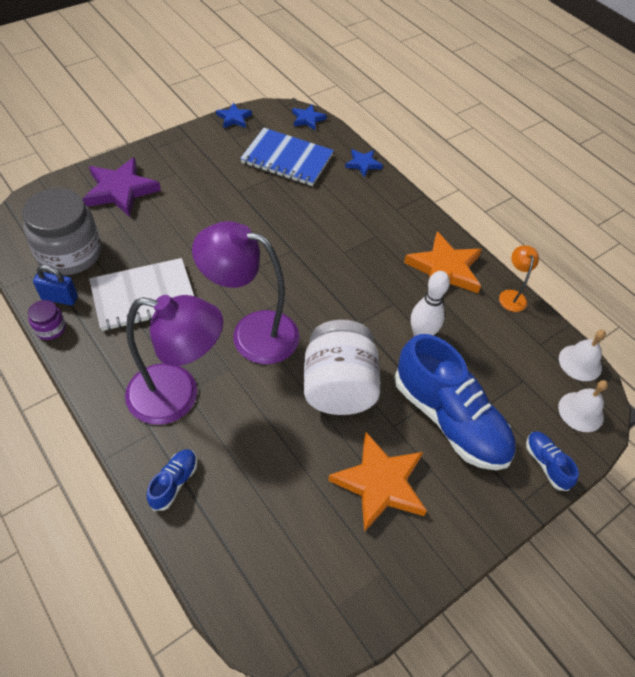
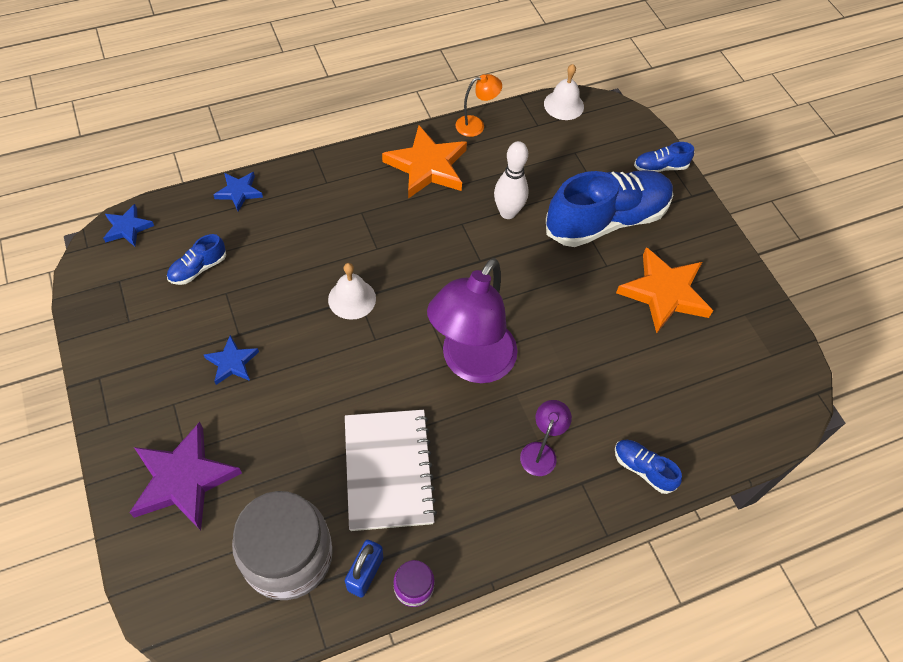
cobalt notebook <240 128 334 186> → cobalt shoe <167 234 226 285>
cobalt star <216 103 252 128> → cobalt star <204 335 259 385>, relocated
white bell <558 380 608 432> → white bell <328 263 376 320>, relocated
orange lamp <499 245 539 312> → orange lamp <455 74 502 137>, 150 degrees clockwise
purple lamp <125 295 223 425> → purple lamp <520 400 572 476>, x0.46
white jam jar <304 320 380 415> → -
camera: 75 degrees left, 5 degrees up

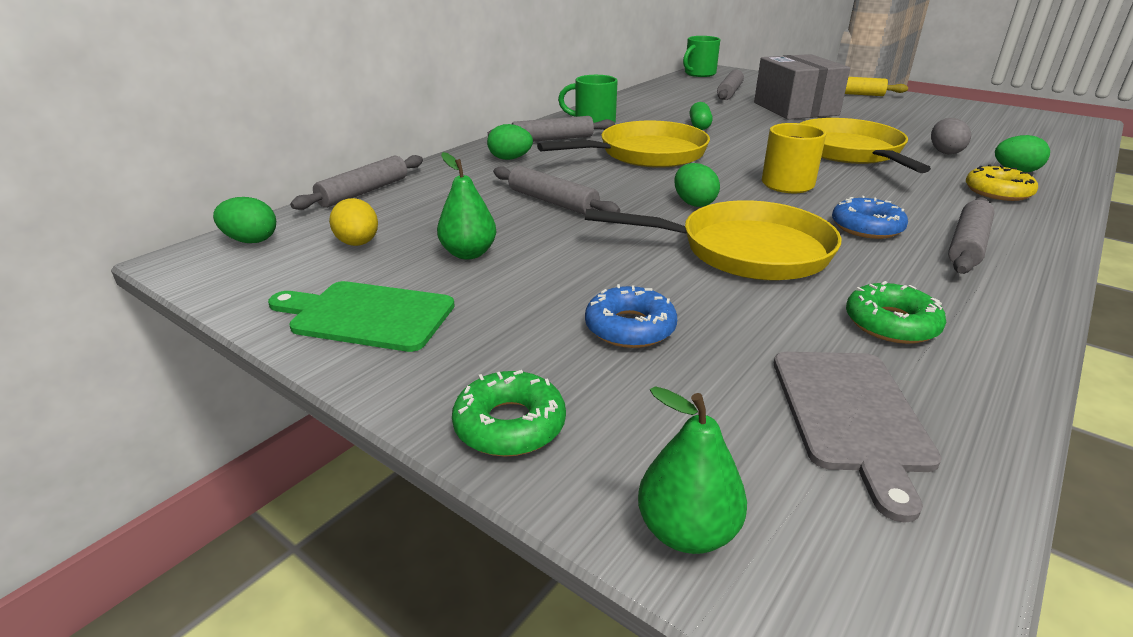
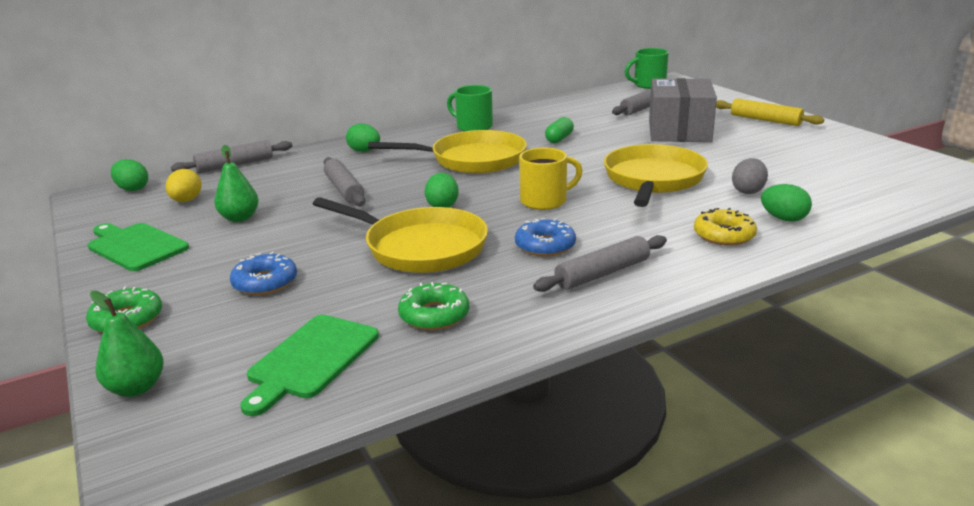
gray chopping board <774 352 942 522> → green chopping board <240 315 379 416>
gray dough roller <488 116 615 142> → -
camera: 25 degrees right, 5 degrees down

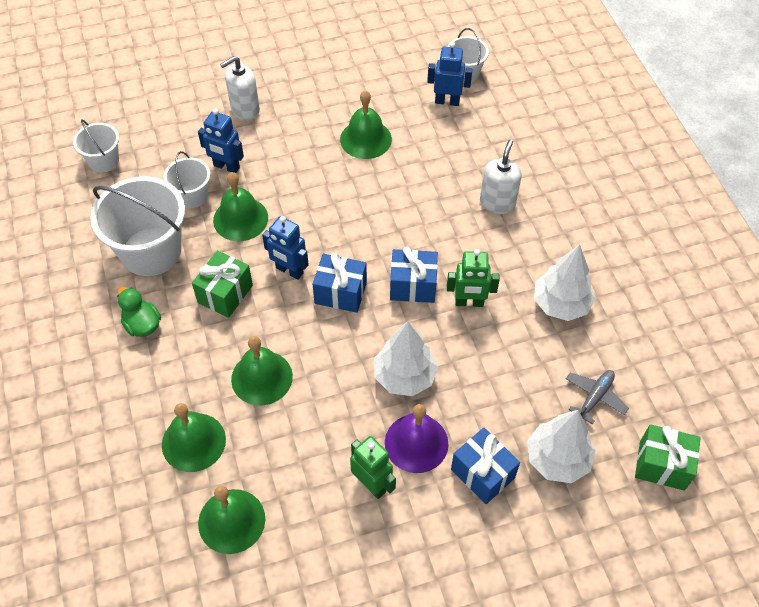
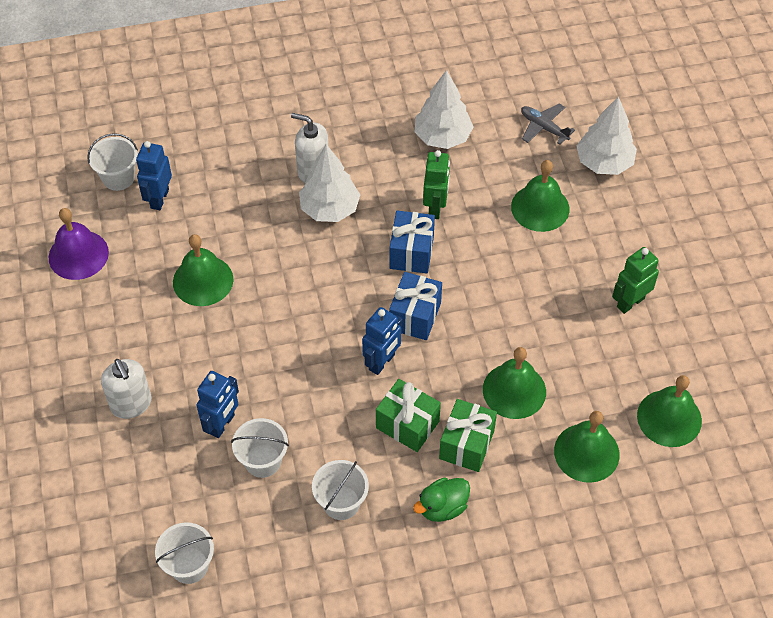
purple bell <385 404 448 473> → purple bell <49 208 109 280>, relocated
white fir tree <374 321 438 396> → white fir tree <299 144 360 222>, relocated
white sand bucket <91 176 185 276> → white sand bucket <312 460 369 520>, x0.53
green wrapped gift <635 424 701 491> → green wrapped gift <439 399 497 472>, relocated
green bell <213 172 268 241> → green bell <511 160 569 232>, relocated
cobalt wrapped gift <451 428 520 504> → -
camera: 85 degrees left, 0 degrees up

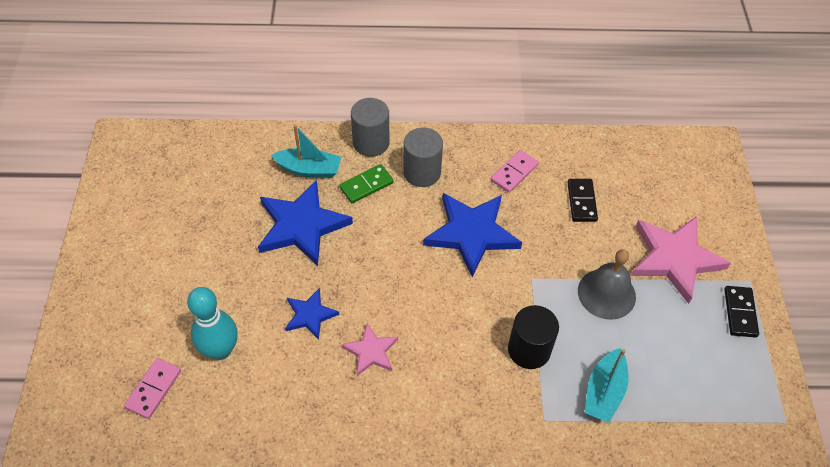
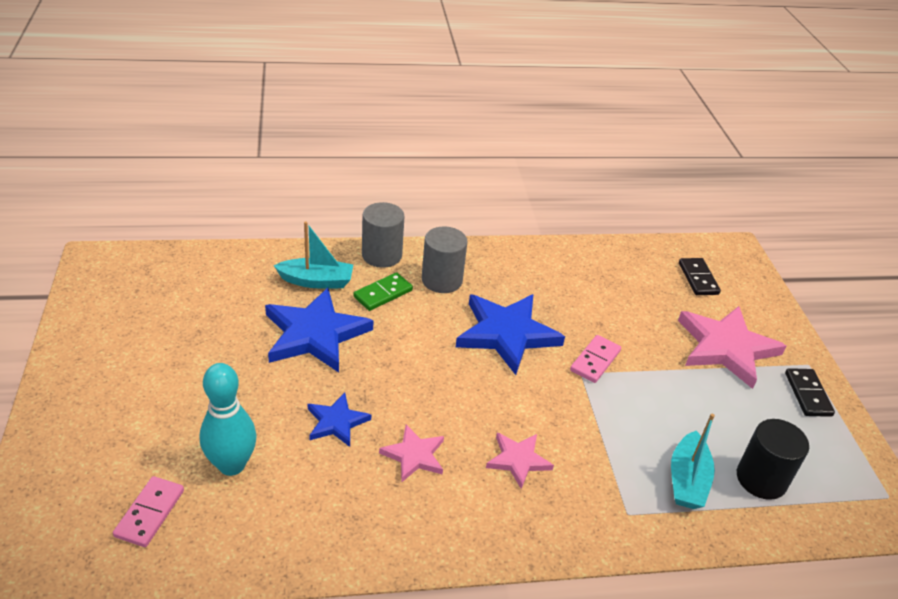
- → rosy star <486 433 554 489>
rosy domino <491 150 539 193> → rosy domino <570 335 621 383>, relocated
black domino <567 179 598 222> → black domino <679 258 721 295>, relocated
black cylinder shape <508 305 559 369> → black cylinder shape <737 419 809 500>, relocated
gray bell <578 249 636 320> → -
camera: 10 degrees left, 15 degrees down

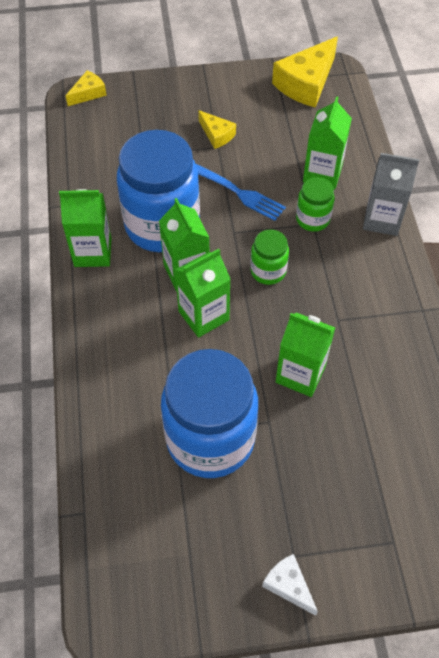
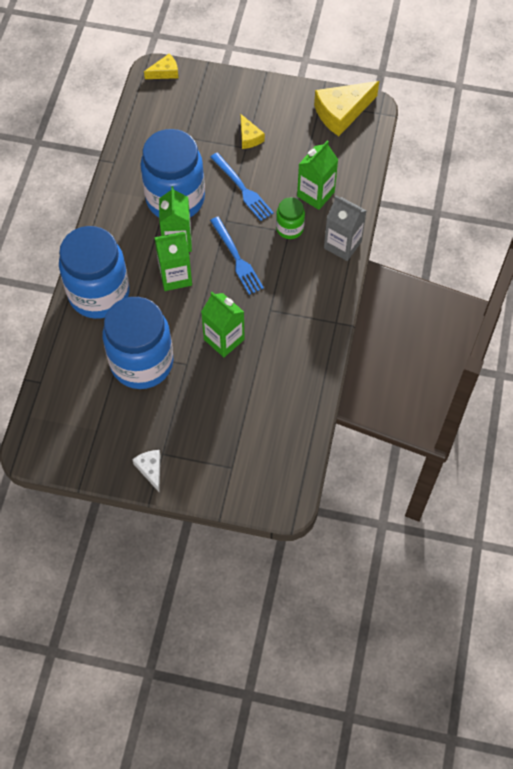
- → cobalt jam jar <59 226 129 319>
green jam jar <250 229 289 285> → cobalt dinner fork <210 217 264 295>
green juice carton <59 189 112 267> → -
camera: 20 degrees right, 5 degrees up

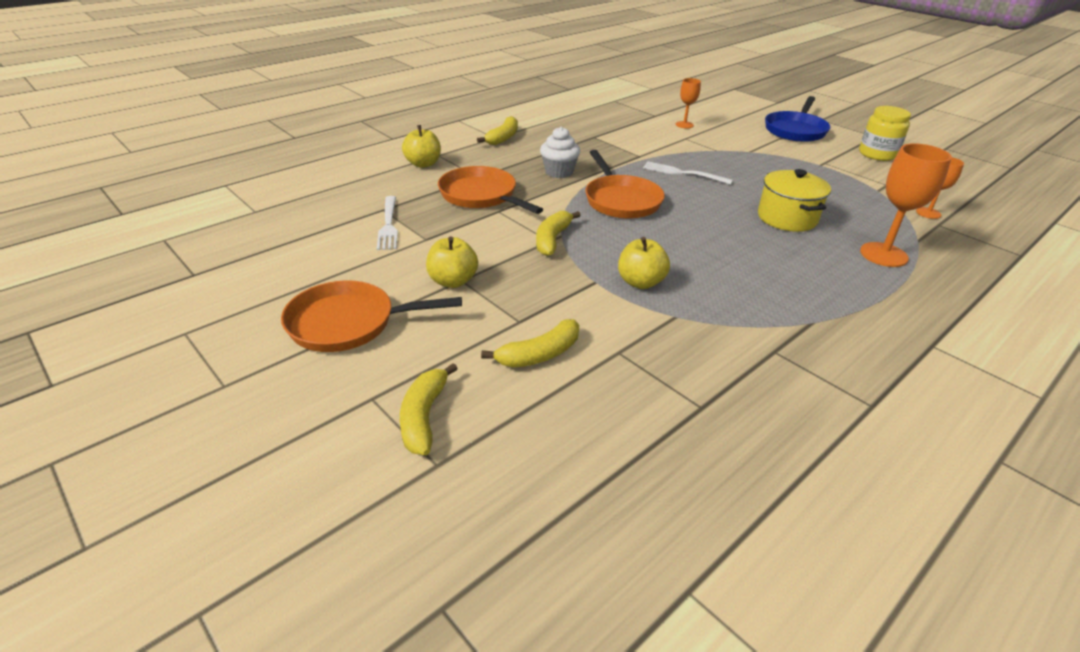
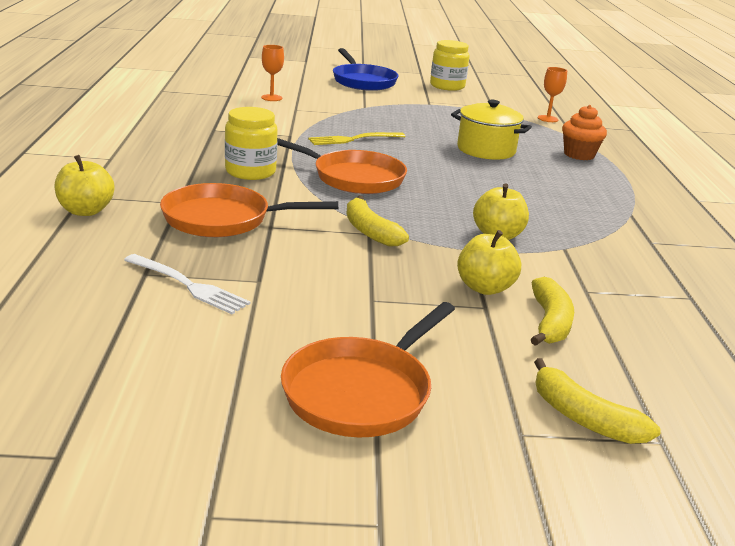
white fairy cake <540 127 580 178> → yellow jam jar <225 107 278 180>
white dinner fork <643 161 733 185> → yellow dinner fork <308 132 406 145>
yellow toy apple <426 236 478 288> → yellow toy apple <457 230 521 295>, relocated
orange wine glass <860 143 952 267> → orange fairy cake <562 105 607 160>
yellow banana <477 116 518 145> → -
camera: 50 degrees left, 10 degrees down

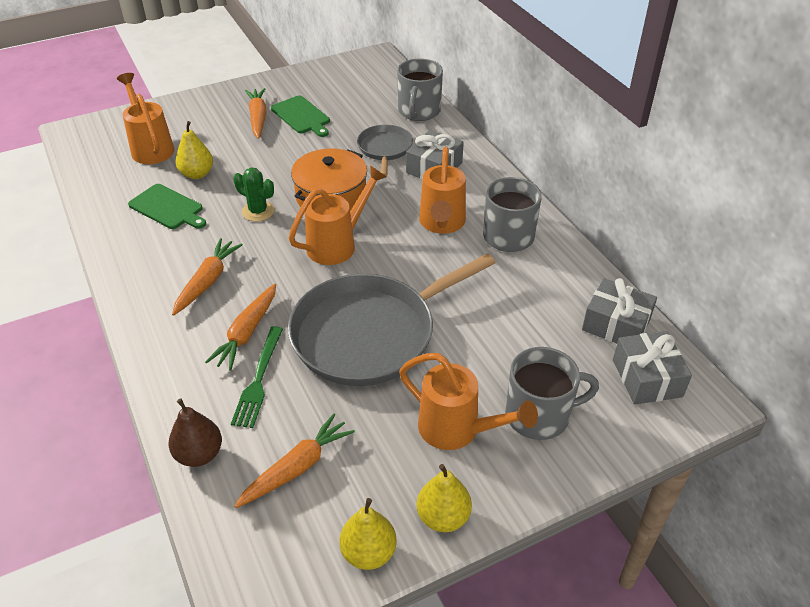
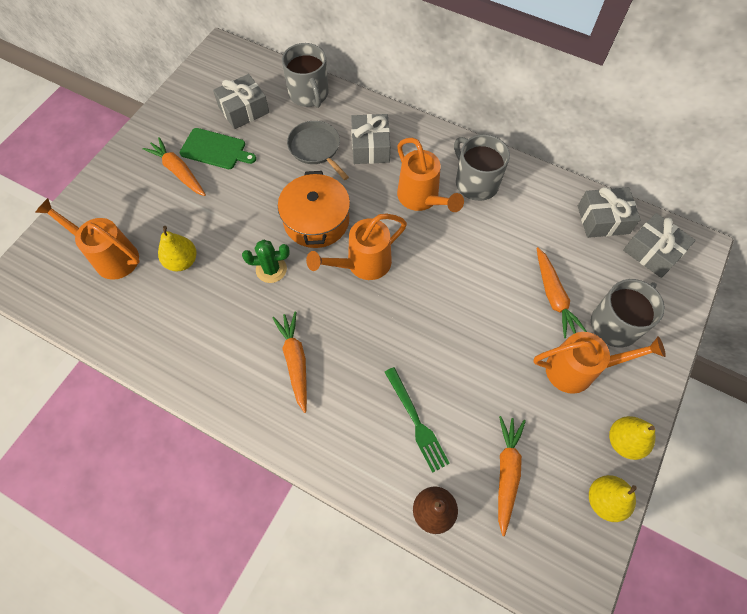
- → gray wrapped gift <213 74 269 129>
orange watering can <289 165 386 265> → orange watering can <306 214 407 280>, 135 degrees counterclockwise
orange carrot <205 284 276 371> → orange carrot <537 247 587 338>, relocated
green chopping board <128 184 206 229> → -
gray pan <288 253 496 386> → -
camera: 35 degrees left, 20 degrees up

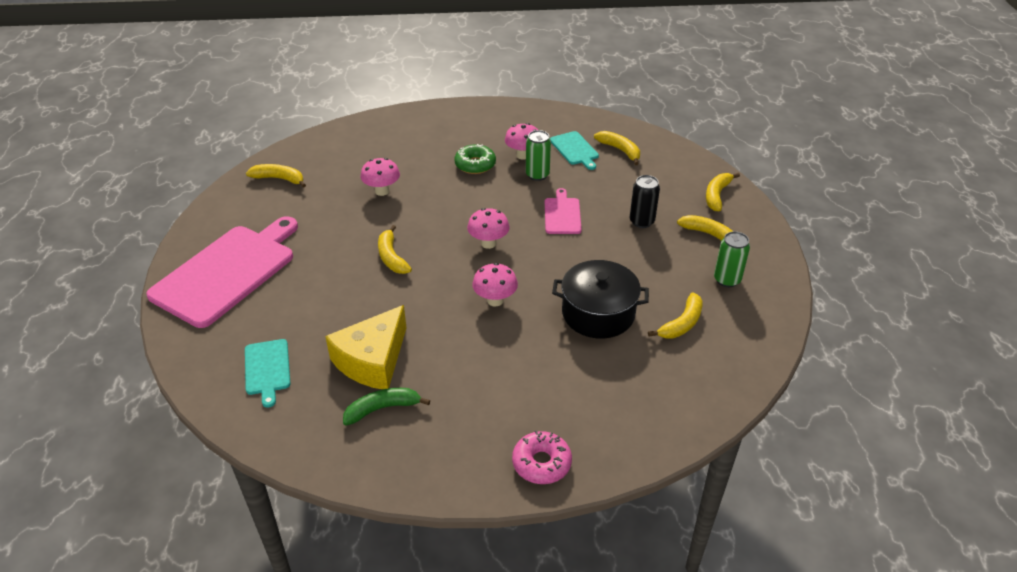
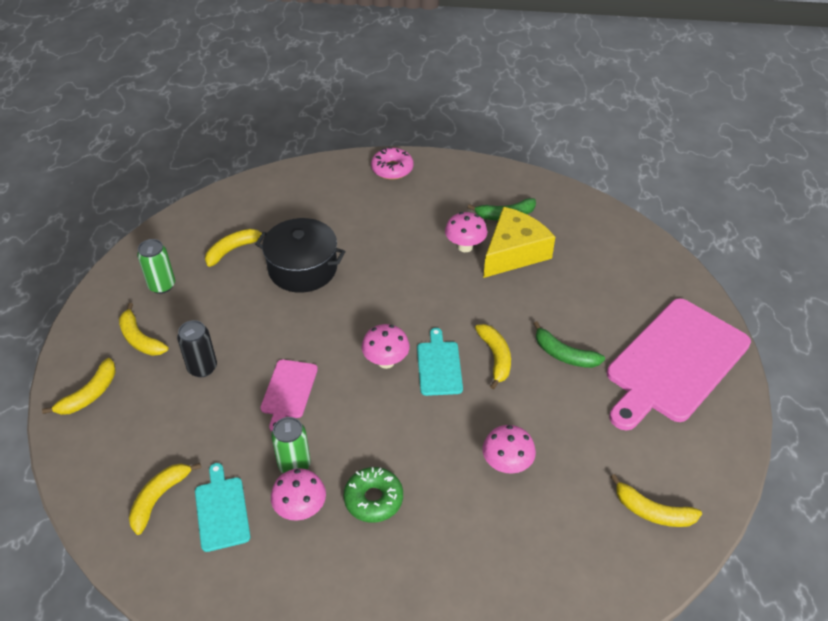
yellow banana <594 131 640 165> → yellow banana <129 463 201 535>, 60 degrees clockwise
teal chopping board <245 339 290 408> → teal chopping board <417 328 463 396>, relocated
rosy toadstool <472 263 518 307> → rosy toadstool <445 212 487 252>, relocated
- → green banana <533 321 605 368>
camera: 170 degrees left, 5 degrees up

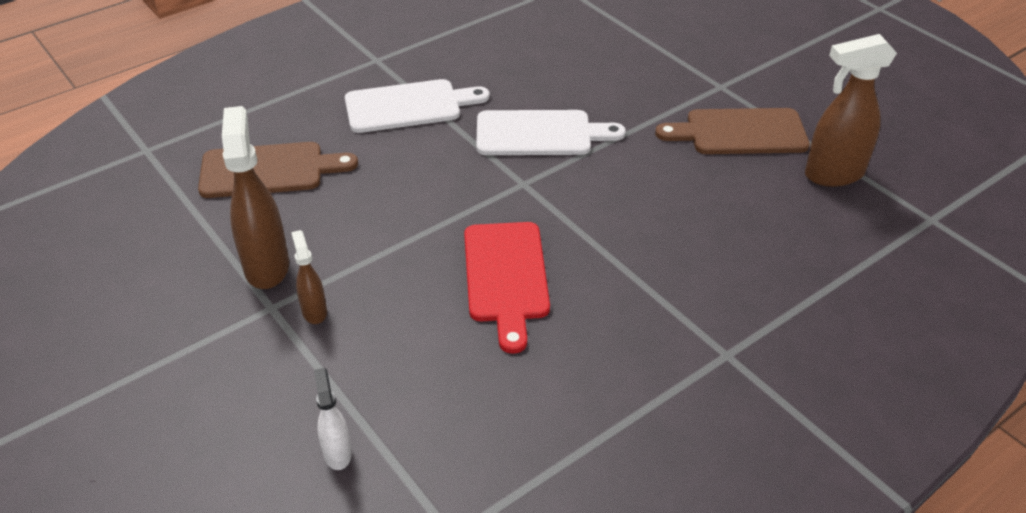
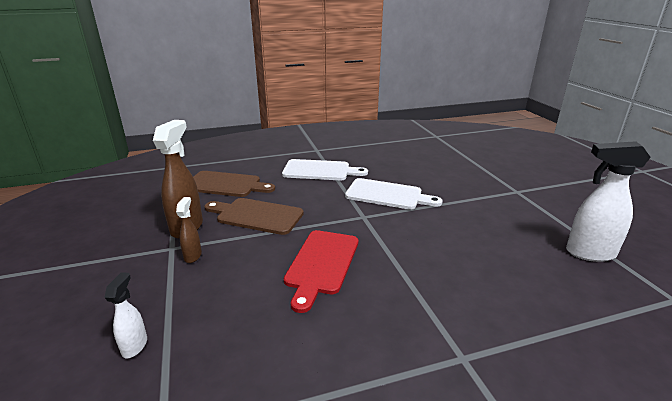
brown chopping board <655 108 810 154> → brown chopping board <205 198 304 235>, relocated
brown spray bottle <805 34 897 187> → white spray bottle <566 141 651 262>
camera: 20 degrees right, 15 degrees down

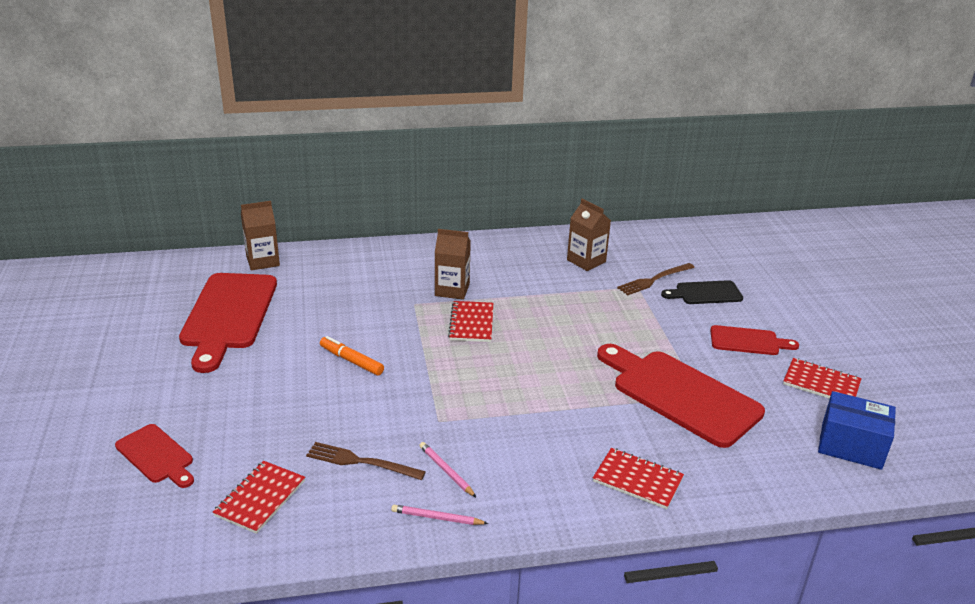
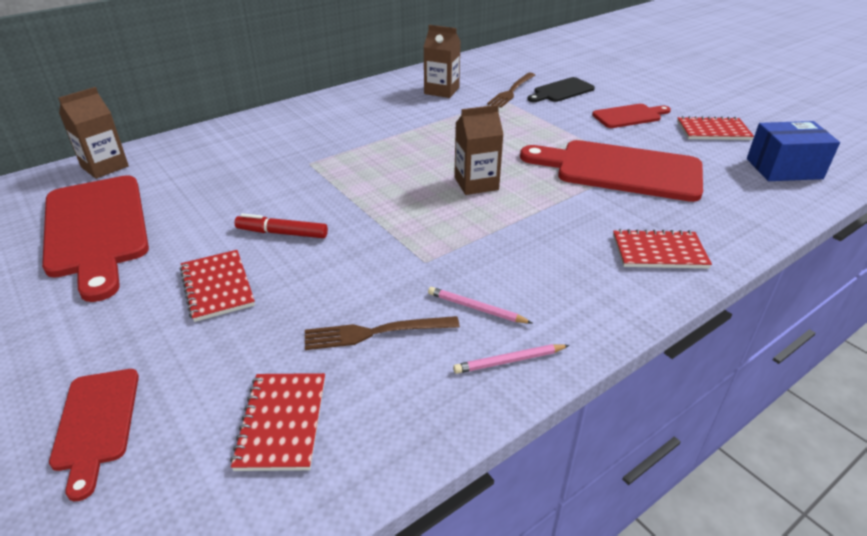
red chopping board <115 424 194 488> → red chopping board <49 369 139 501>, 60 degrees clockwise
red notebook <448 301 493 342> → red notebook <179 250 255 322>, relocated
orange marker pen <320 336 384 375> → red marker pen <235 214 328 238>
brown juice carton <435 229 471 300> → brown juice carton <454 105 504 195>, relocated
camera: 25 degrees left, 5 degrees up

